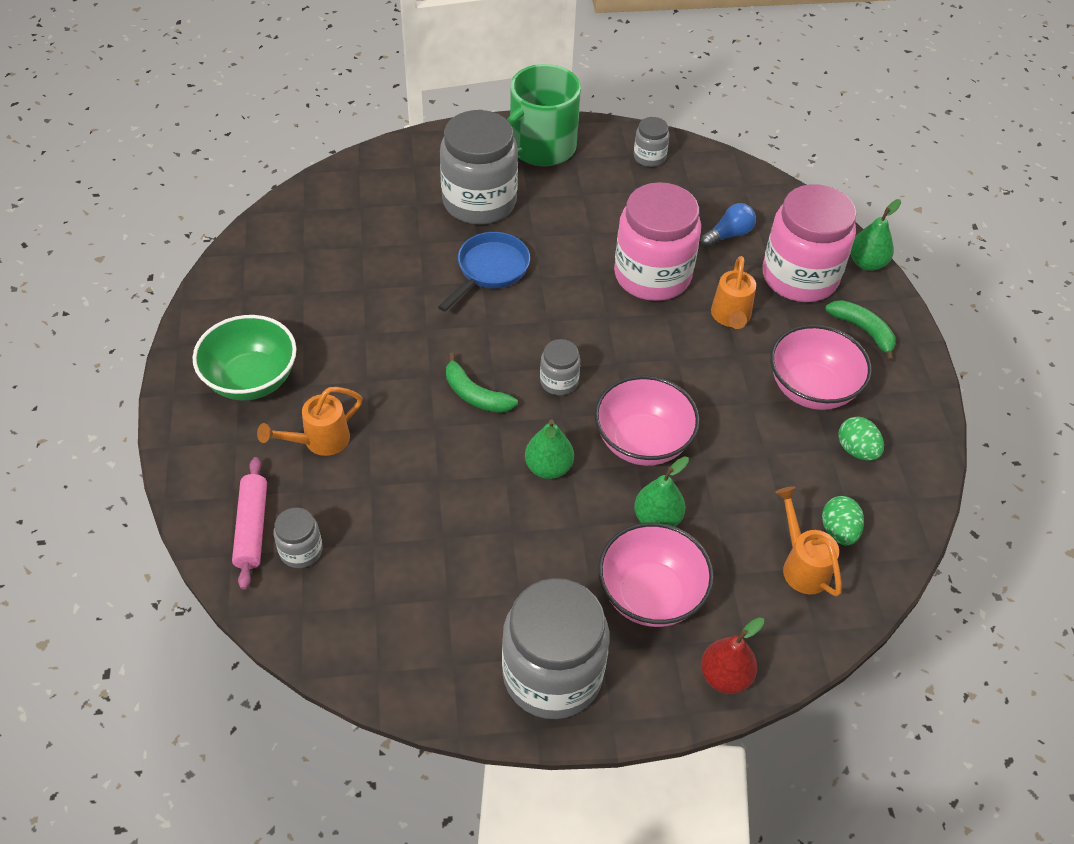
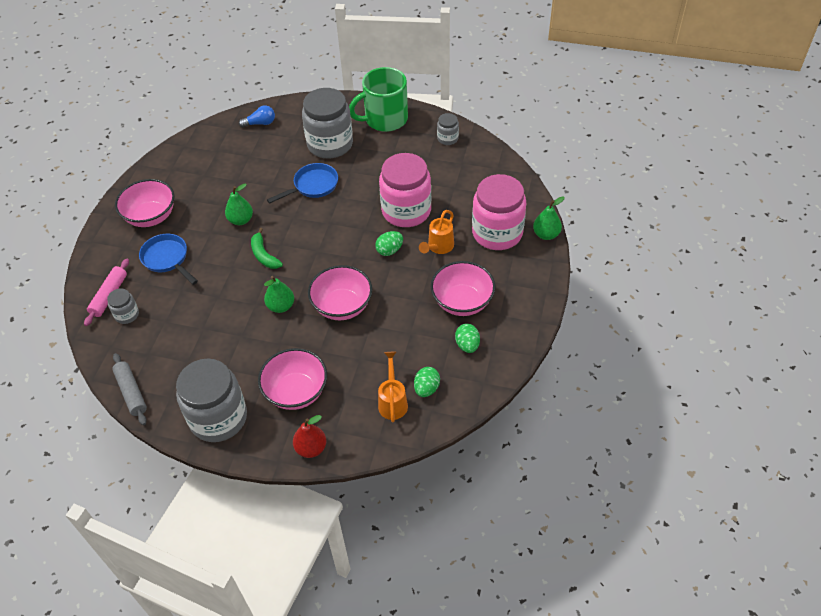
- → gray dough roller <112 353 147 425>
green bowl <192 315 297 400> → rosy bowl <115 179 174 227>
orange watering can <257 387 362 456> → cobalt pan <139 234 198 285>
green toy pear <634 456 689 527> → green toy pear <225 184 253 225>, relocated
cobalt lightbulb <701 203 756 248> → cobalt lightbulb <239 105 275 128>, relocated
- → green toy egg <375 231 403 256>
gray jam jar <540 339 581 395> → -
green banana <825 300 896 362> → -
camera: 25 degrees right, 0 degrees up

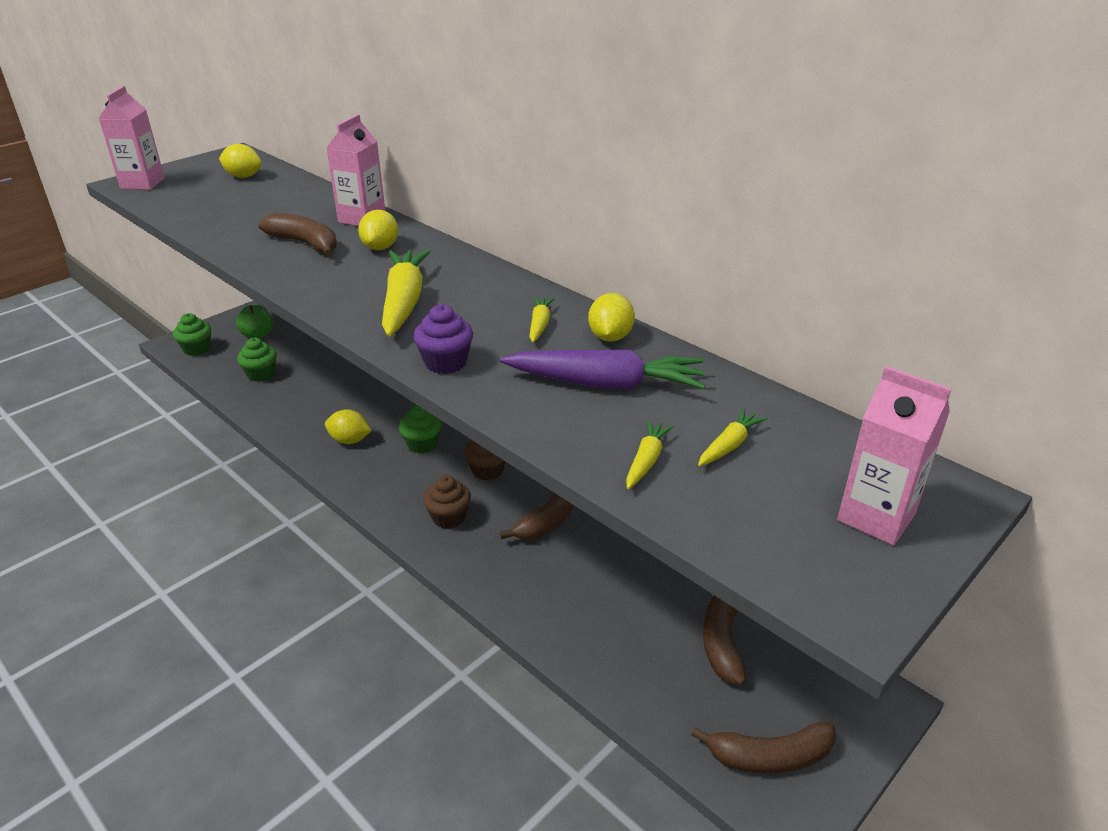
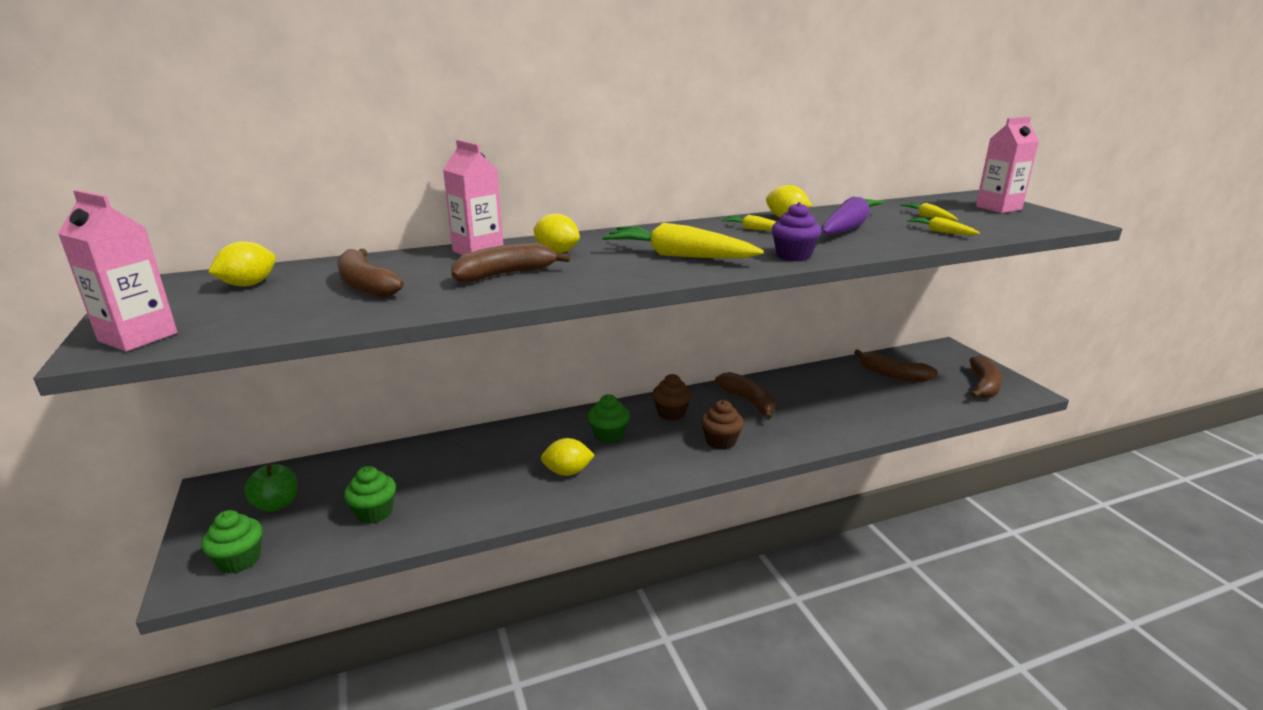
- → brown banana <337 249 404 298>
yellow lemon <325 409 372 444> → yellow lemon <541 438 595 476>, 45 degrees clockwise
camera: 65 degrees left, 10 degrees down

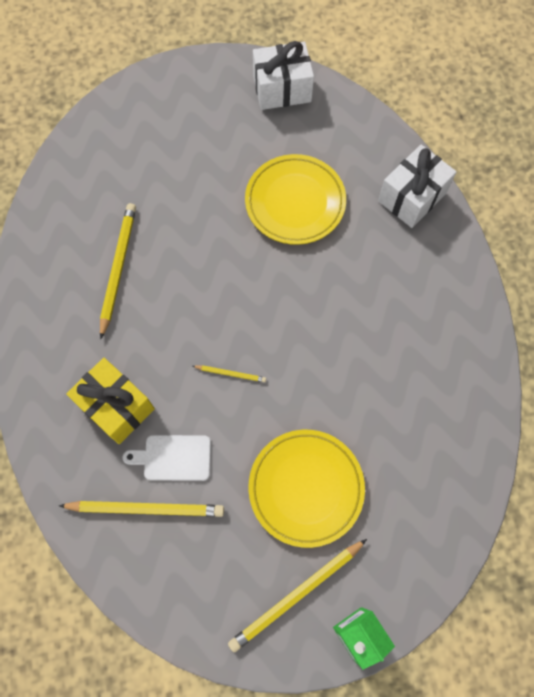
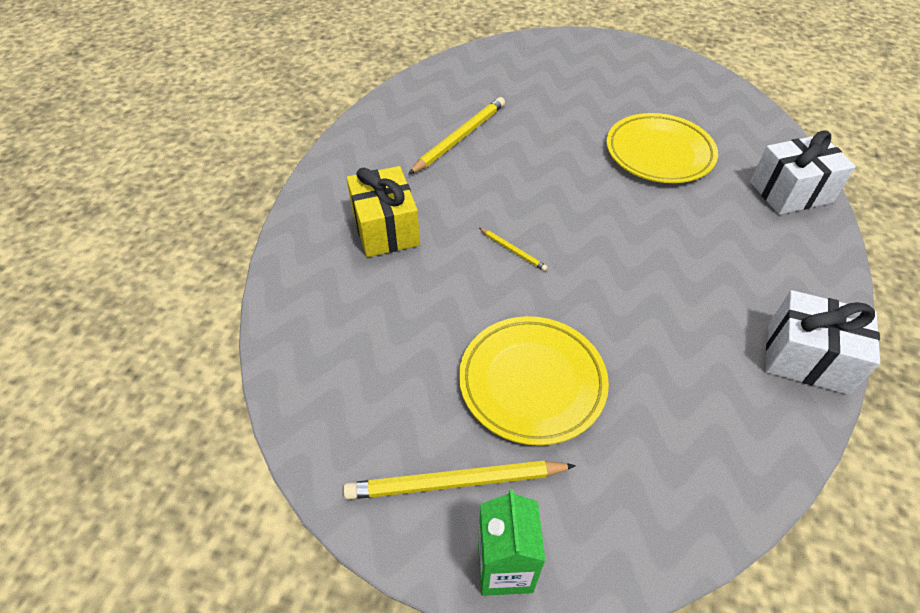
white wrapped gift <253 41 314 110> → white wrapped gift <766 290 880 395>, relocated
yellow lead pencil <59 501 224 517> → -
white chopping board <123 435 211 481> → -
camera: 30 degrees right, 20 degrees down

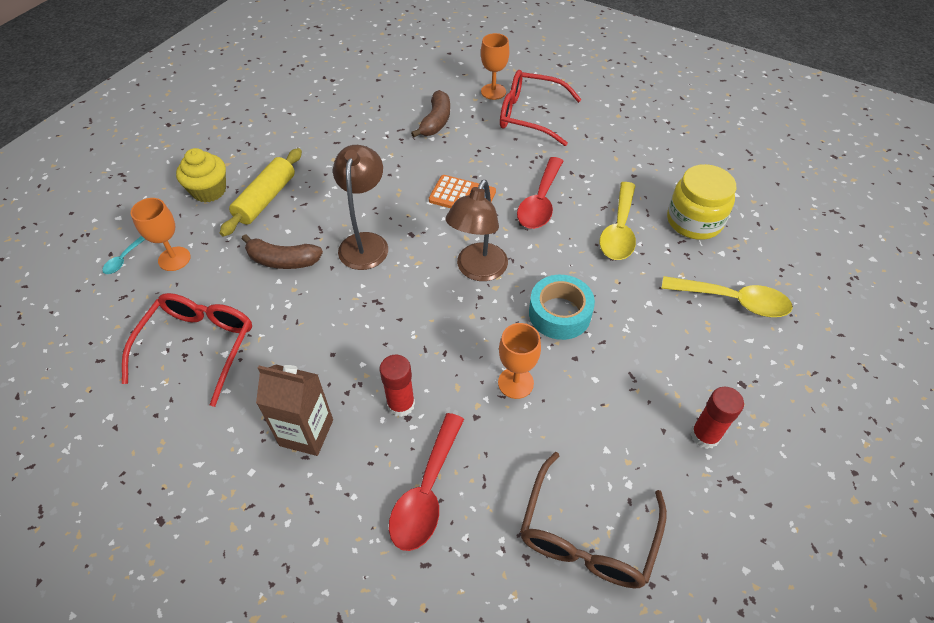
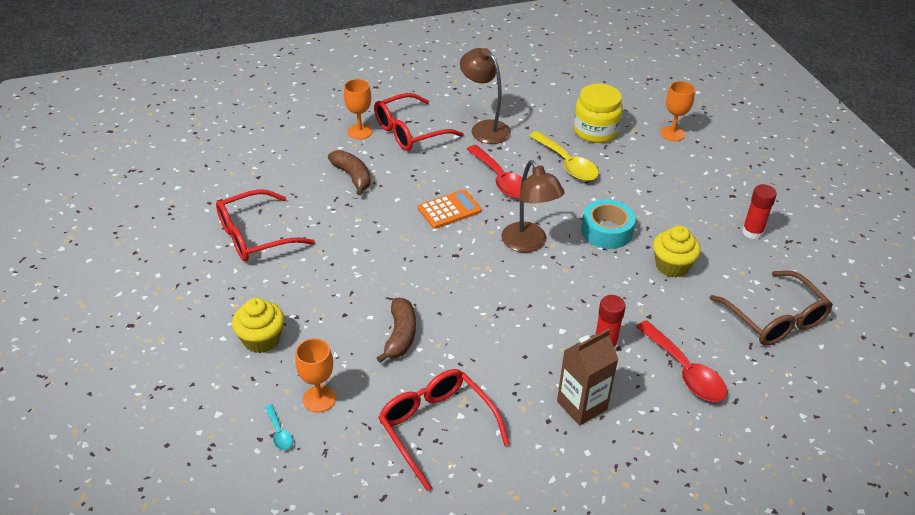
- → red eyeglasses <216 189 315 261>
brown banana <242 234 323 269> → brown banana <377 298 416 363>, 45 degrees counterclockwise
brown lamp <333 145 388 270> → brown lamp <460 48 511 144>, relocated
- → yellow fairy cake <653 226 701 277>
orange wine glass <498 323 541 399> → orange wine glass <660 81 695 141>, relocated
yellow dough roller <220 148 302 237> → -
yellow tablespoon <661 276 793 317> → -
camera: 50 degrees left, 10 degrees down

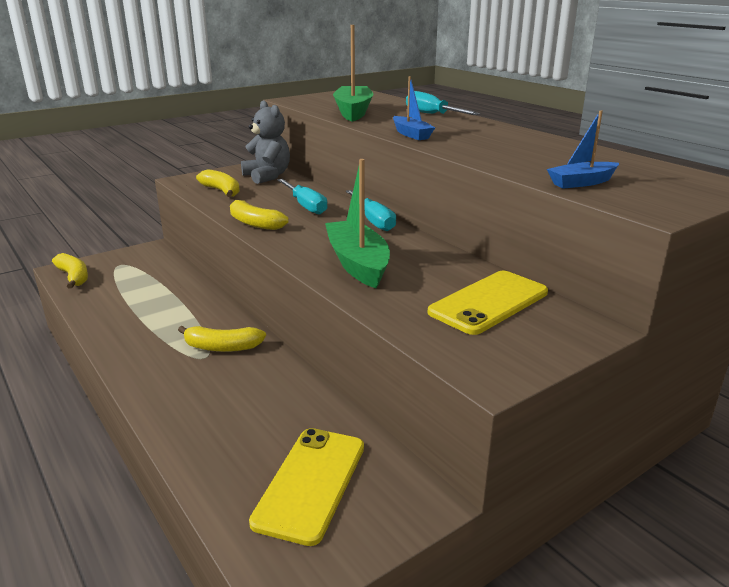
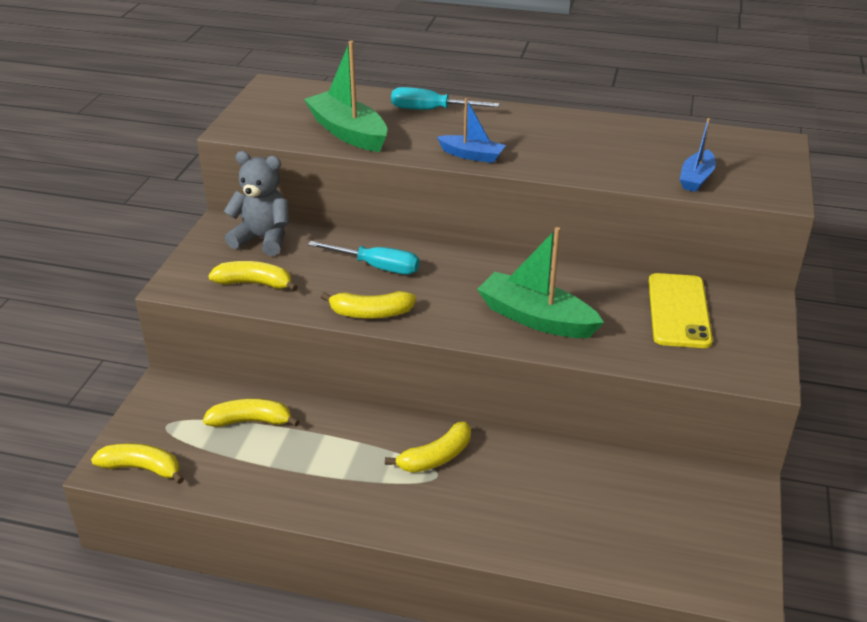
- → yellow banana <203 399 300 427>
yellow phone <249 428 364 546> → -
teal flat screwdriver <346 190 396 231> → -
camera: 40 degrees left, 10 degrees up

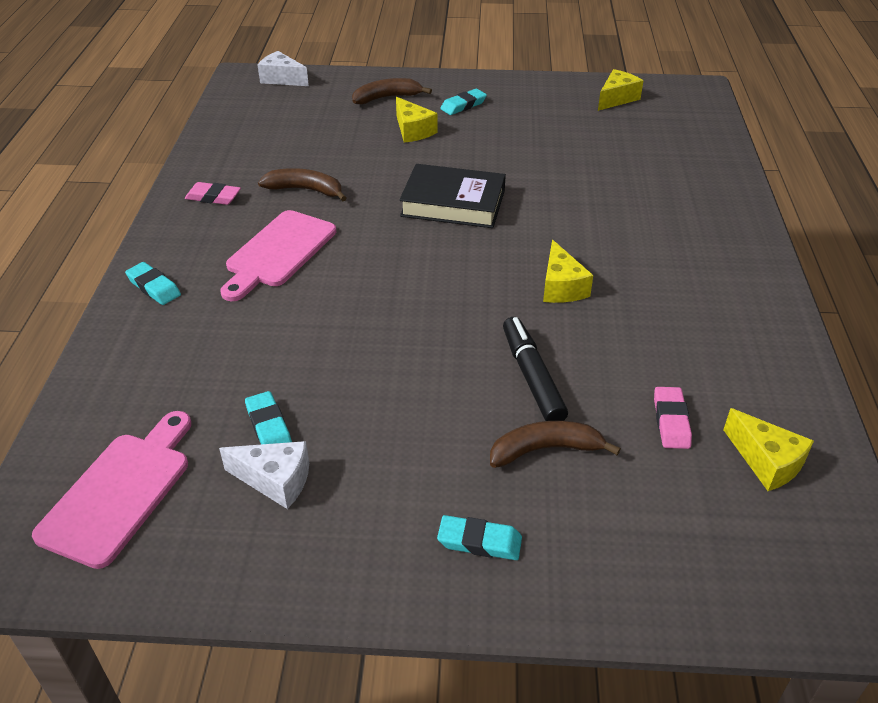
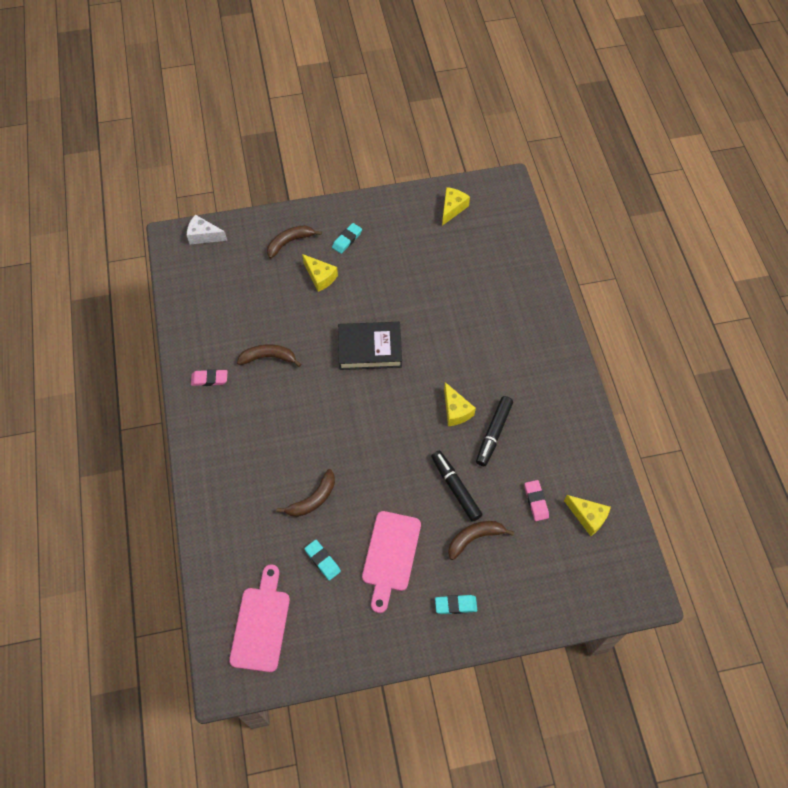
- → brown banana <276 469 335 517>
rosy chopping board <220 210 336 301> → rosy chopping board <362 511 421 613>, relocated
- → black marker pen <476 396 513 466>
teal eraser <125 262 181 305> → -
white cheese wedge <219 441 309 509> → -
camera: 15 degrees left, 20 degrees up

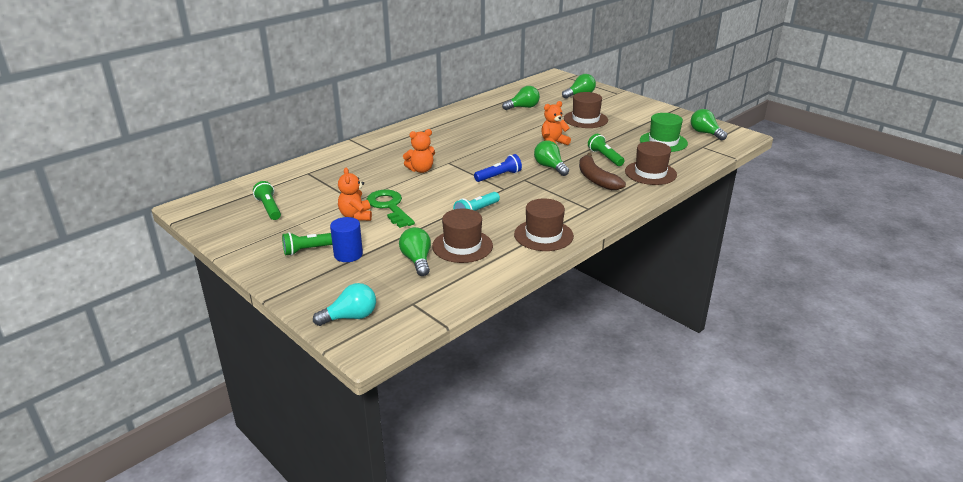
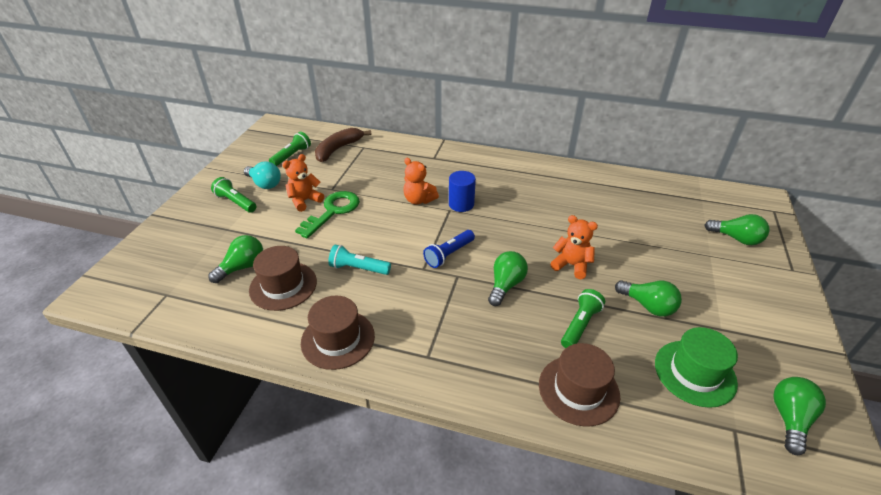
teal lightbulb <313 283 376 326> → teal lightbulb <244 161 281 189>, relocated
brown banana <579 153 626 190> → brown banana <315 128 372 162>, relocated
cobalt pocket torch <474 154 522 182> → cobalt pocket torch <423 230 475 268>, 105 degrees clockwise
cobalt cylinder shape <330 217 363 262> → cobalt cylinder shape <449 171 476 212>, relocated
green lightbulb <502 86 540 110> → green lightbulb <615 280 682 317>, relocated
brown hat <564 92 608 128> → -
camera: 60 degrees right, 10 degrees up

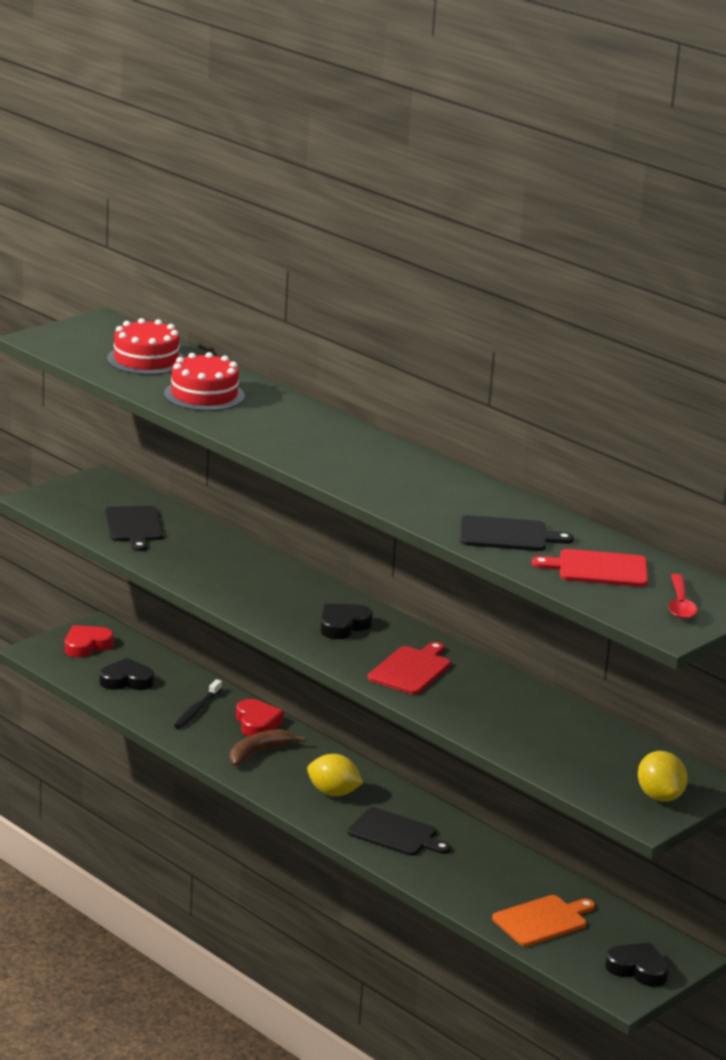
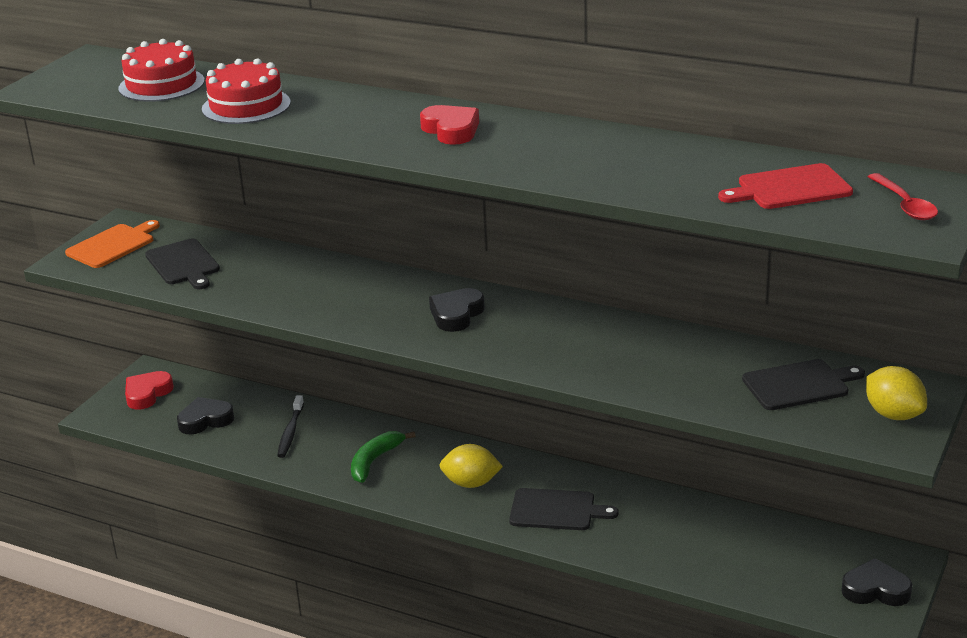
orange chopping board <492 895 595 946> → orange chopping board <65 220 160 268>, relocated
brown banana <229 729 305 766> → green banana <351 431 416 483>
red heart shape <236 699 284 736> → red heart shape <420 105 479 145>, relocated
black chopping board <460 515 574 551> → black chopping board <742 359 865 410>, relocated
red chopping board <368 642 451 694> → -
camera: 15 degrees left, 5 degrees up

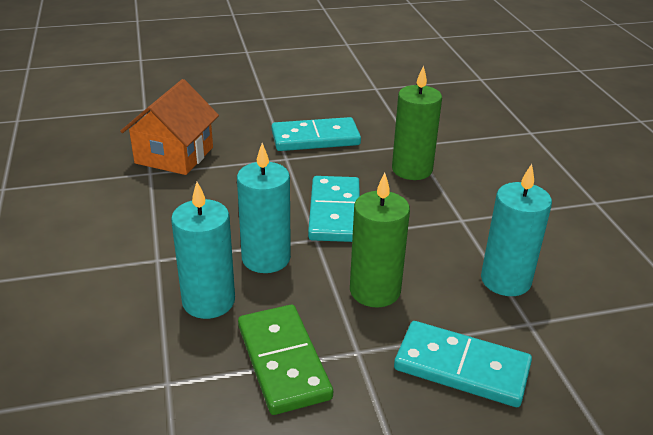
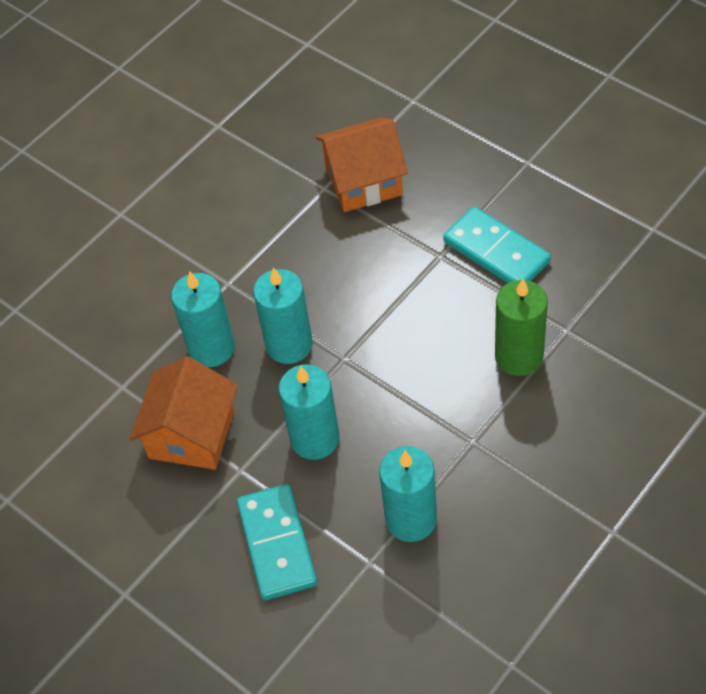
green domino <238 305 333 415> → orange cottage <129 356 238 470>
green pillar candle <350 173 410 308> → teal pillar candle <279 364 340 460>
teal domino <308 176 360 242> → -
camera: 60 degrees right, 20 degrees up

